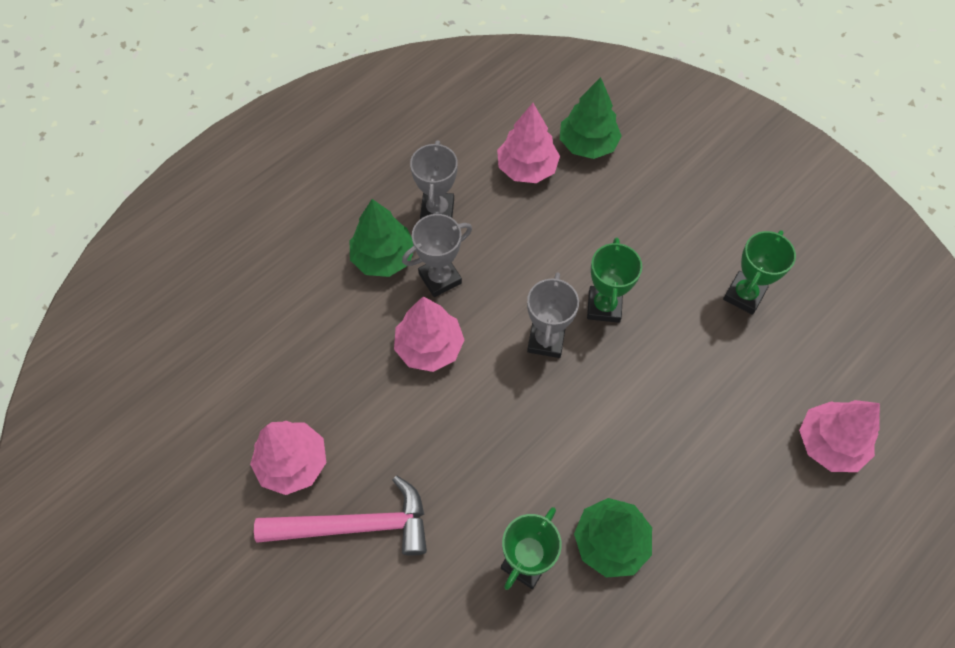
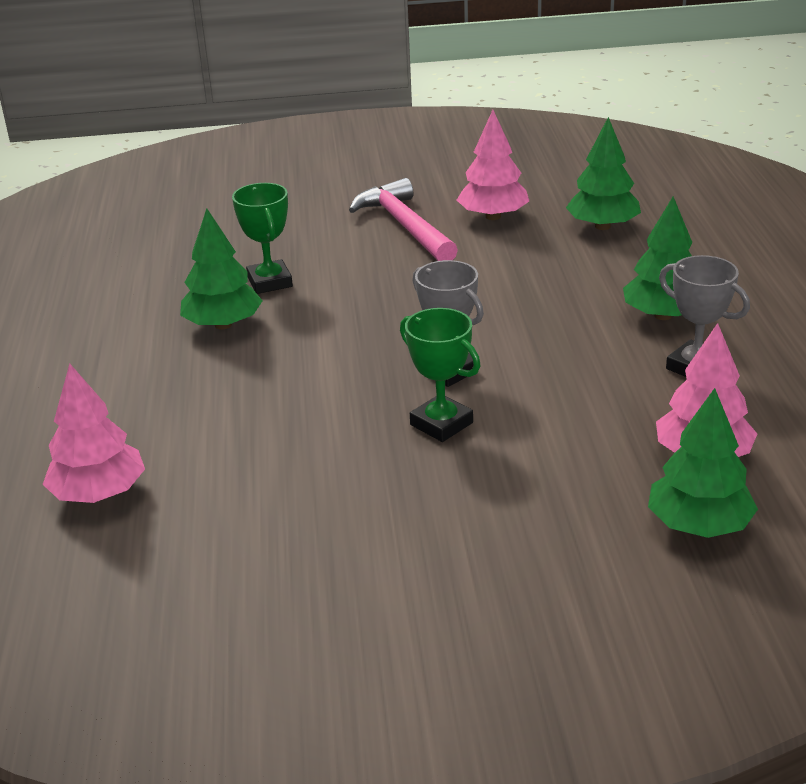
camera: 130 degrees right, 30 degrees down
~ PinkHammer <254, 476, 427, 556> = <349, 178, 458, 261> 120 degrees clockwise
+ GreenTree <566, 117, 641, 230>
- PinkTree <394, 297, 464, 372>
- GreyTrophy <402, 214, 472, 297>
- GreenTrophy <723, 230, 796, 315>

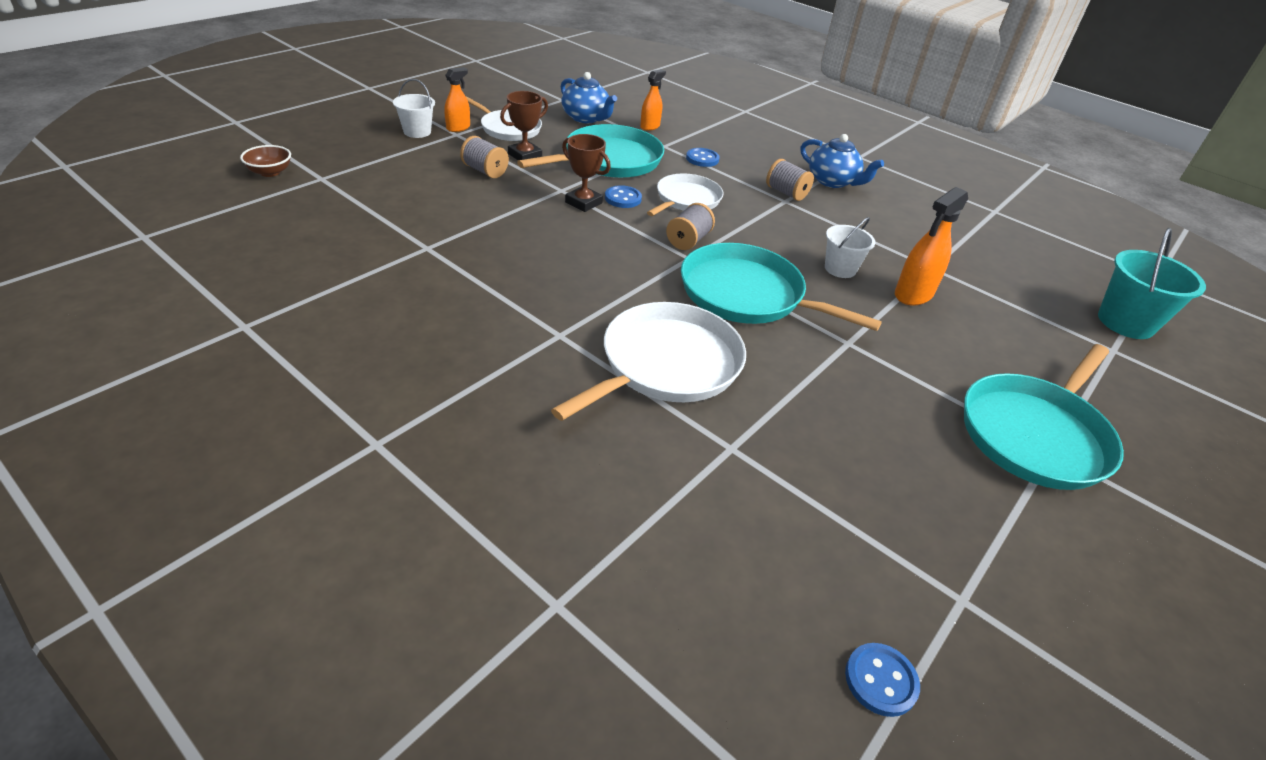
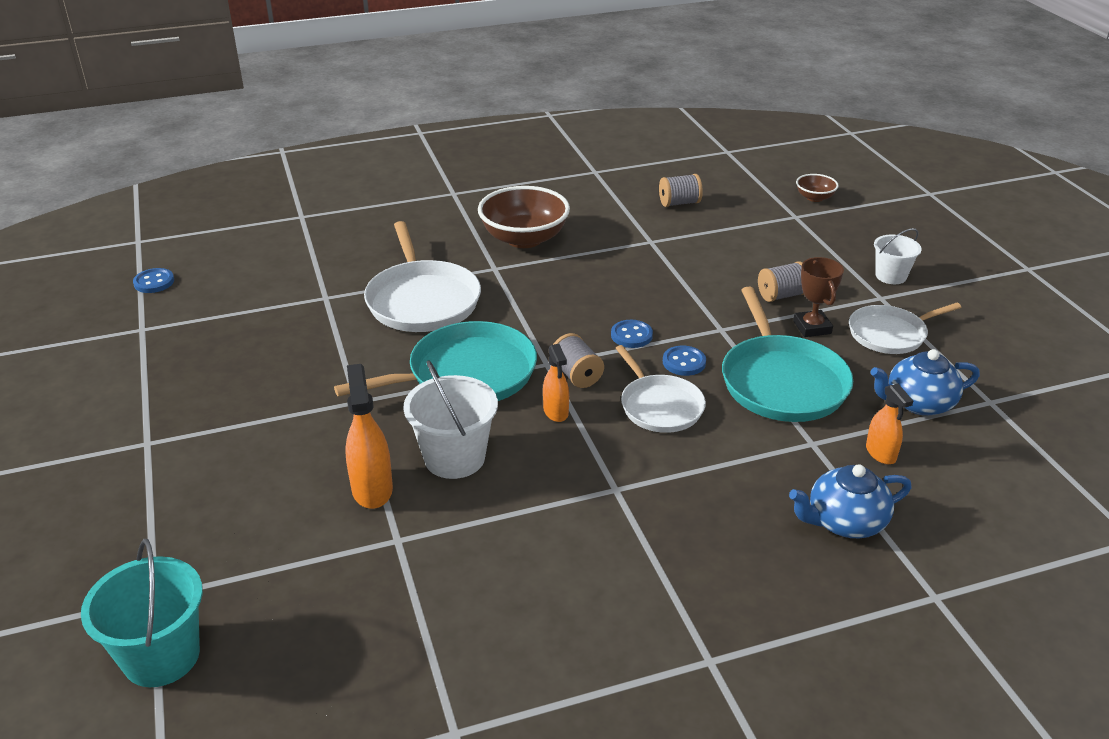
camera: 125 degrees right, 5 degrees down
~ WhiteBucket <825, 217, 875, 278> = <403, 360, 498, 479> x1.59
+ BrownBowl <478, 186, 570, 248>
~ OrangeSprayBottle <444, 67, 470, 132> to <543, 344, 569, 422>
~ BlueButton <686, 148, 720, 167> to <611, 320, 653, 348>
~ GreySpool <766, 159, 814, 201> to <659, 174, 703, 207>
~ BlueTeapot <801, 134, 884, 188> to <789, 464, 912, 538>
- BrownTrophy <562, 134, 611, 212>
- TurquoisePan <964, 344, 1124, 490>

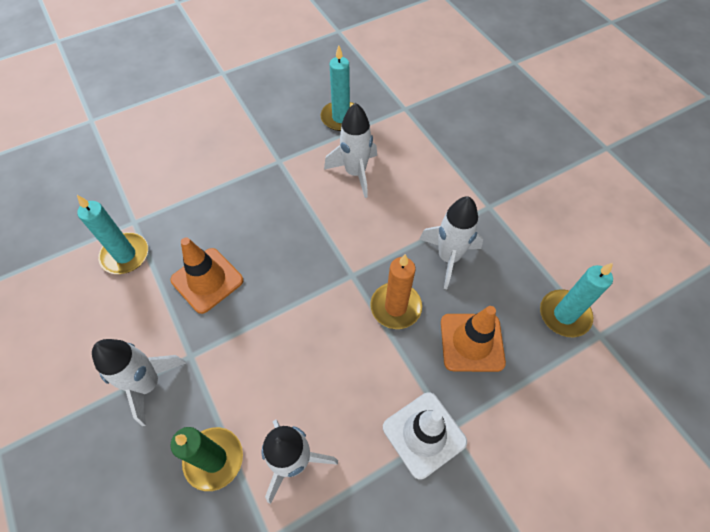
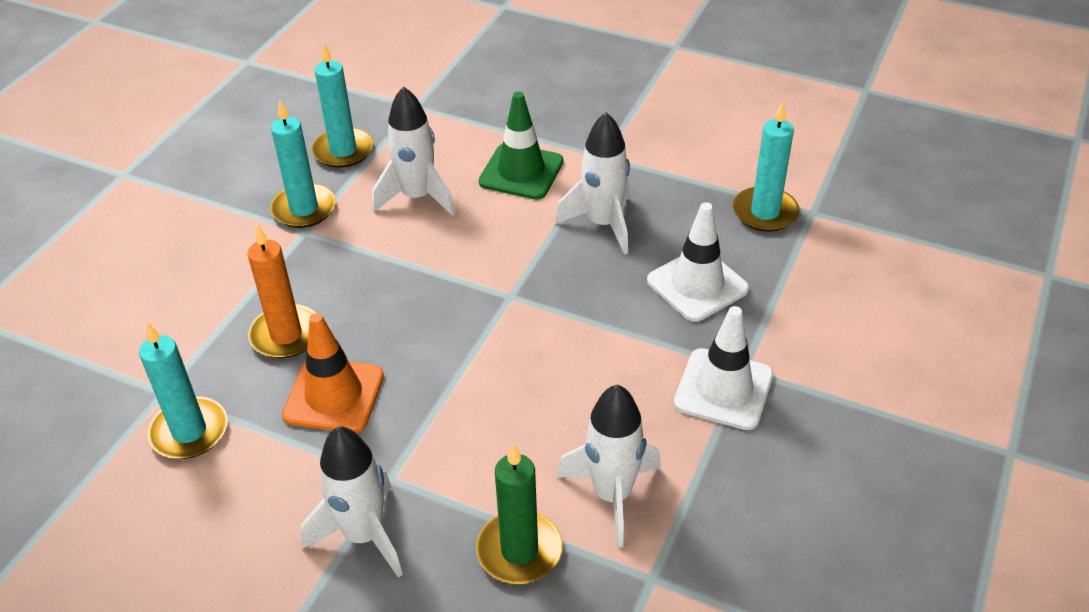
camera: 35 degrees left, 15 degrees down
~ OrangeCandle <370, 254, 422, 329> to <247, 224, 316, 358>
+ TurquoiseCandle <270, 100, 336, 228>
+ GreenTrafficCone <479, 92, 563, 200>
~ OrangeTrafficCone <441, 306, 506, 372> to WhiteTrafficCone <647, 202, 749, 322>

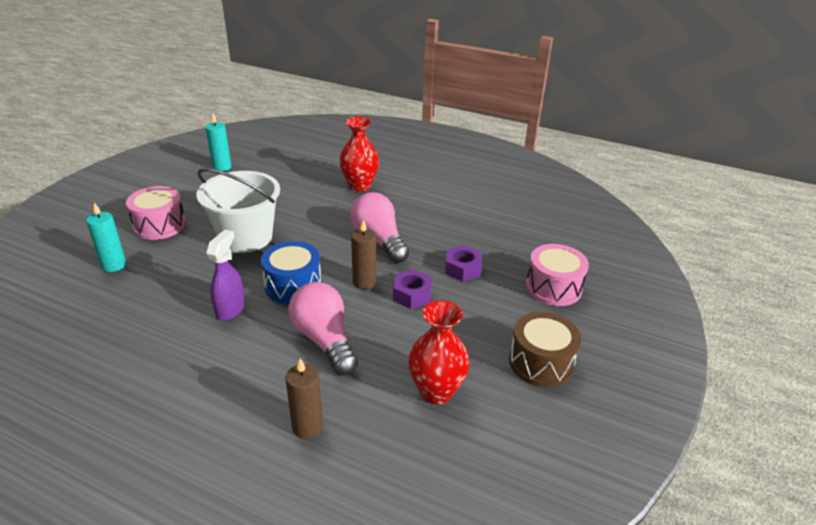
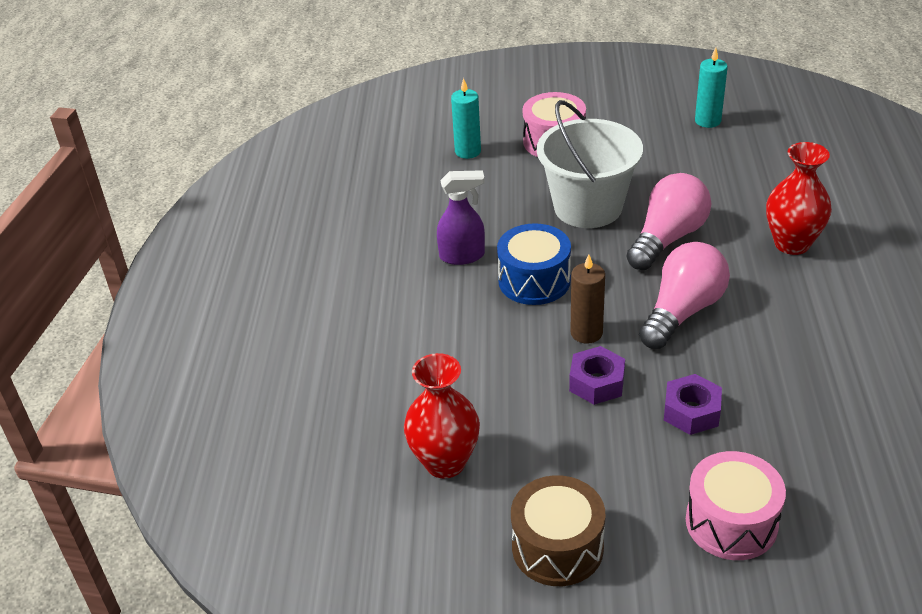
camera: 70 degrees right, 5 degrees up
~ PinkLightBulb <288, 282, 358, 375> to <626, 173, 711, 270>
- BrownCandle <286, 358, 323, 439>

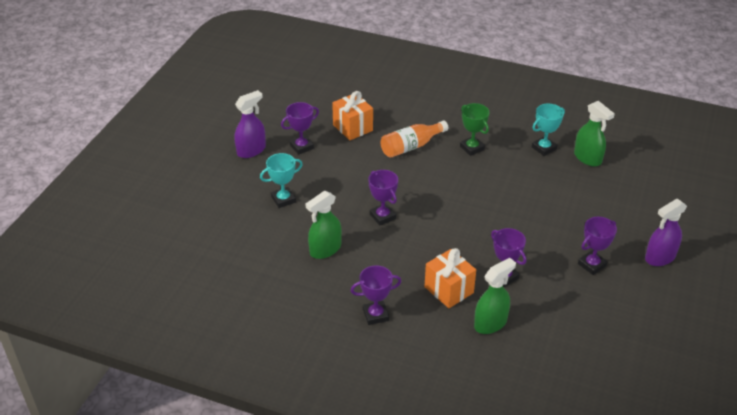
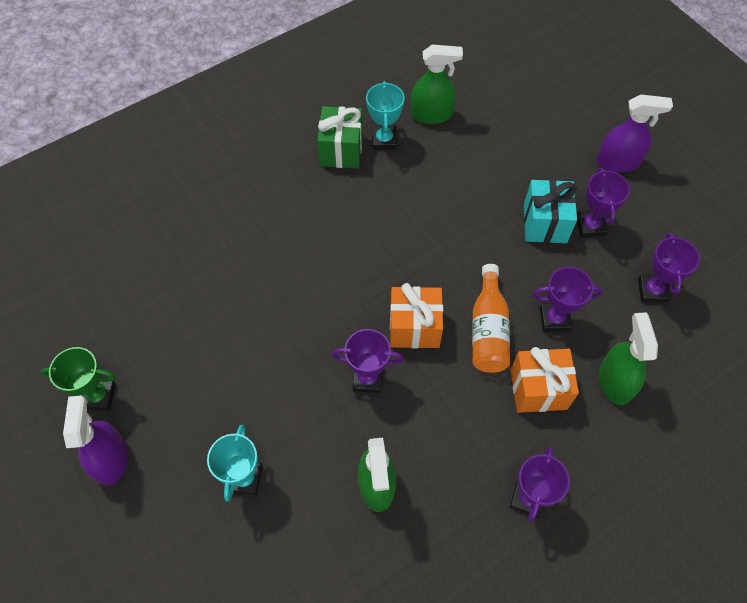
camera: 55 degrees left, 20 degrees up
~ GreenTrophy <460, 103, 489, 156> to <41, 347, 116, 411>
+ GreenGift <317, 106, 363, 168>
~ OrangeGift <332, 91, 373, 140> to <390, 283, 443, 348>
~ OrangeBottle <381, 120, 448, 158> to <472, 264, 510, 373>
+ TurquoiseGift <524, 180, 577, 243>
~ PurpleSprayBottle <645, 199, 687, 266> = <597, 94, 673, 172> 90 degrees counterclockwise
~ PurpleTrophy <281, 102, 319, 155> to <638, 233, 700, 303>

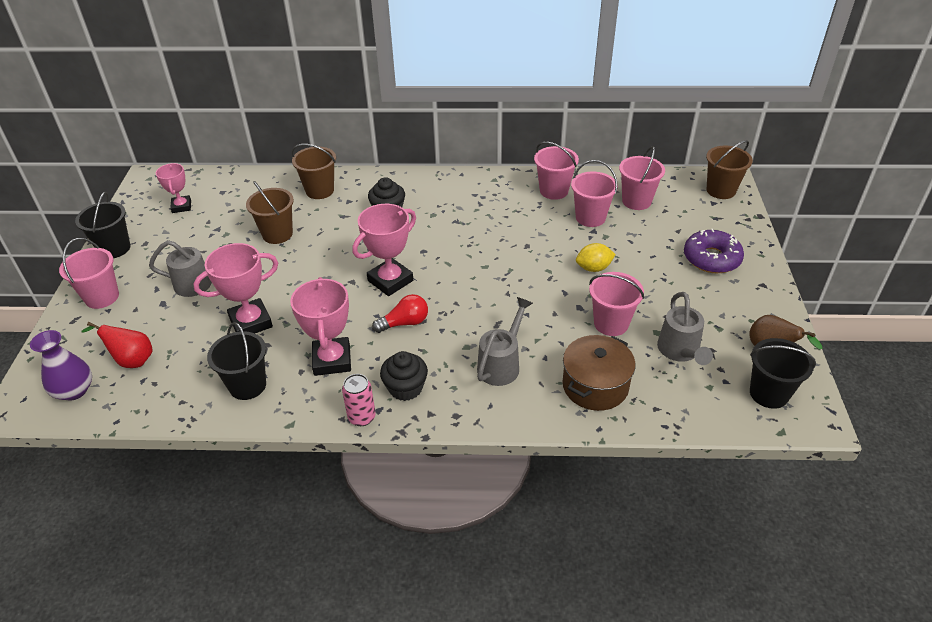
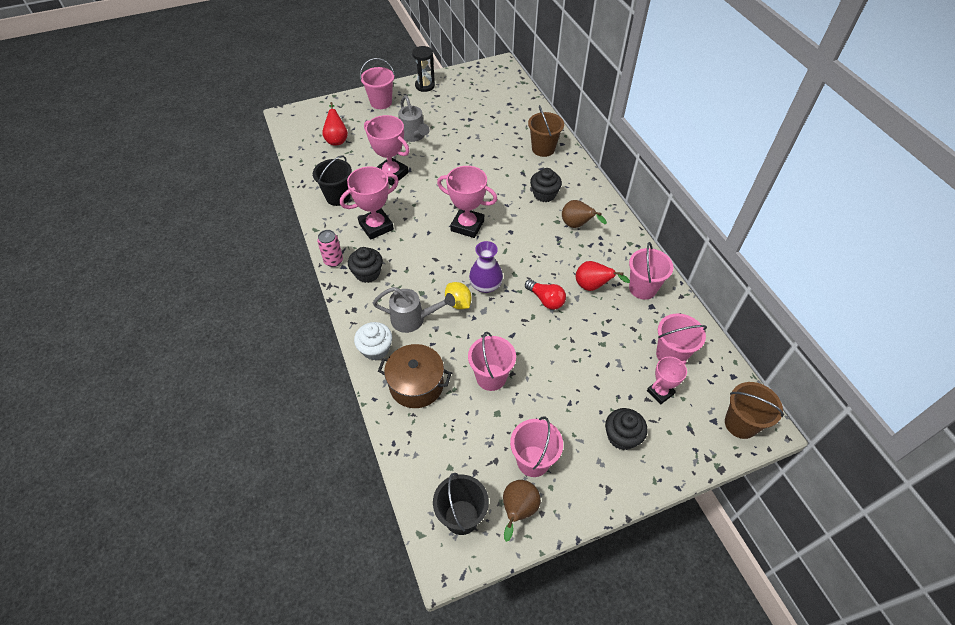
camera: 65 degrees right, 10 degrees up
+ WhiteCupcake <354, 322, 392, 360>
~ BlackBucket <75, 192, 130, 258> to BlackHourglass <412, 46, 435, 92>
~ YellowLemon <576, 243, 616, 272> to <445, 282, 472, 309>
~ PurpleVase <30, 330, 92, 401> to <469, 241, 503, 293>
~ PinkBucket <571, 160, 618, 227> to <510, 416, 563, 477>
~ RedLightBulb <372, 294, 428, 333> to <525, 279, 566, 310>
+ BrownPear <562, 200, 607, 228>
+ RedPear <576, 261, 630, 291>
~ PurpleDonut <684, 229, 744, 273> to BlackCupcake <605, 408, 648, 450>
~ PinkTrophy <156, 163, 191, 213> to <647, 357, 687, 404>
- BrownBucket <246, 181, 294, 244>
- GreyWateringCan <657, 292, 713, 365>

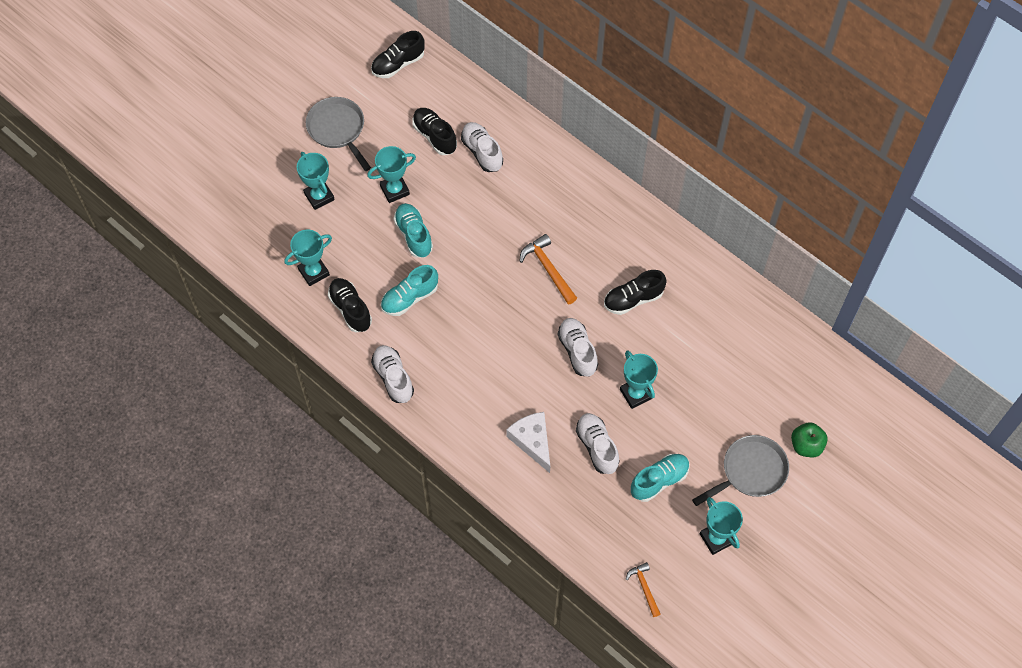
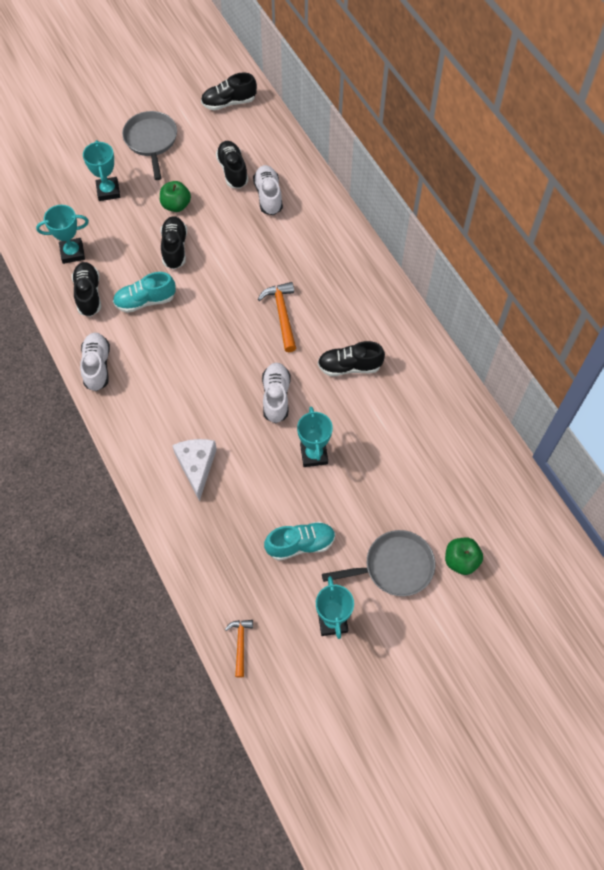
camera: 20 degrees right, 0 degrees up
~ TurquoiseTrophy <367, 146, 416, 203> to GreenApple <160, 181, 191, 212>
~ TurquoiseShoe <393, 203, 433, 257> to BlackShoe <161, 216, 187, 269>
- WhiteShoe <576, 413, 620, 474>

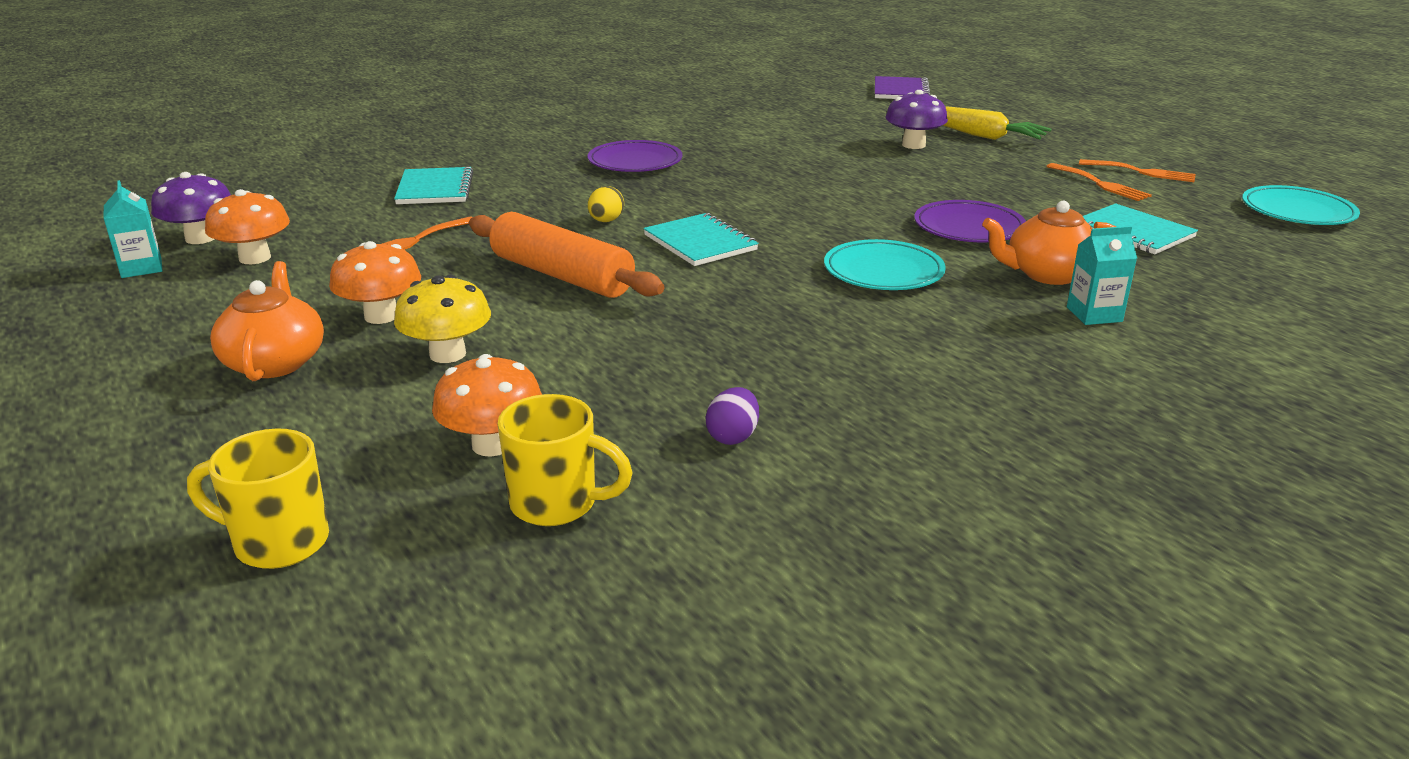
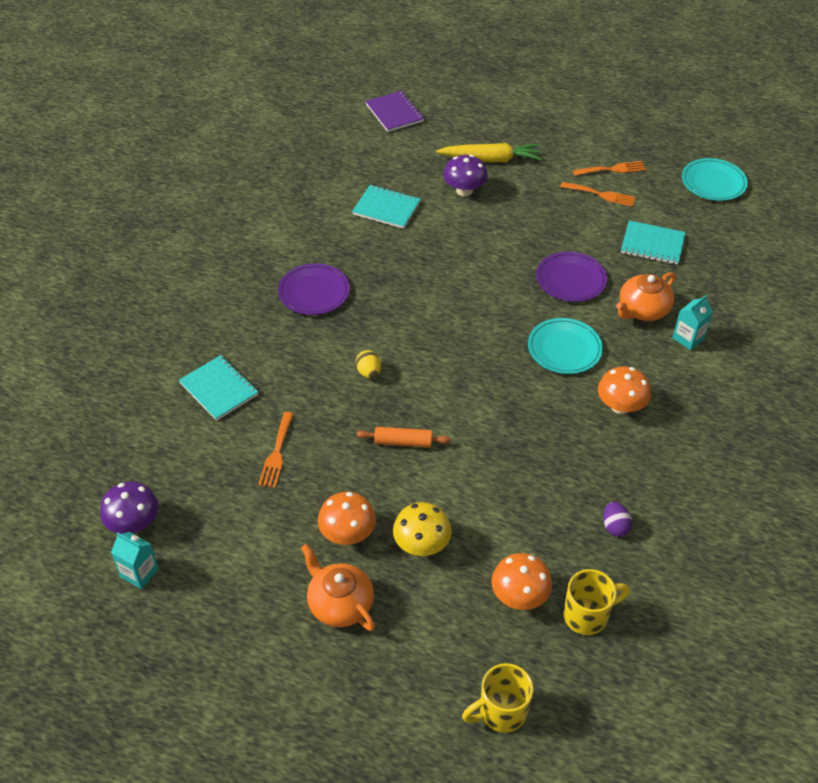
camera: 35 degrees left, 20 degrees up
~ TurquoiseNotebook <643, 213, 759, 266> to <352, 185, 421, 229>
~ OrangeRollingPin <469, 212, 664, 298> = <356, 427, 451, 448> x0.54
~ OrangeMushroom <205, 189, 290, 264> to <598, 366, 651, 414>

